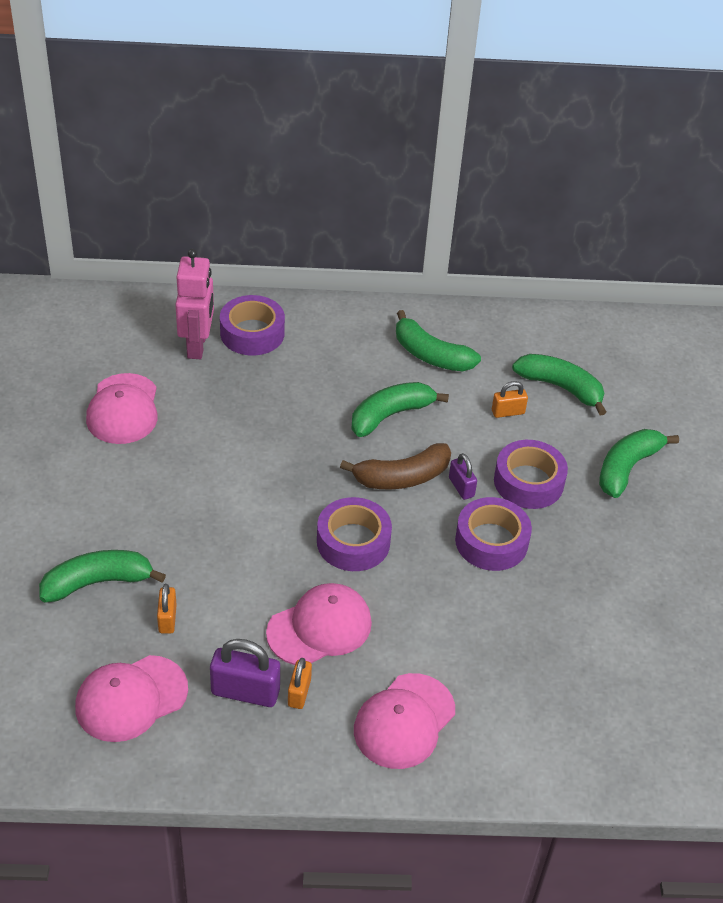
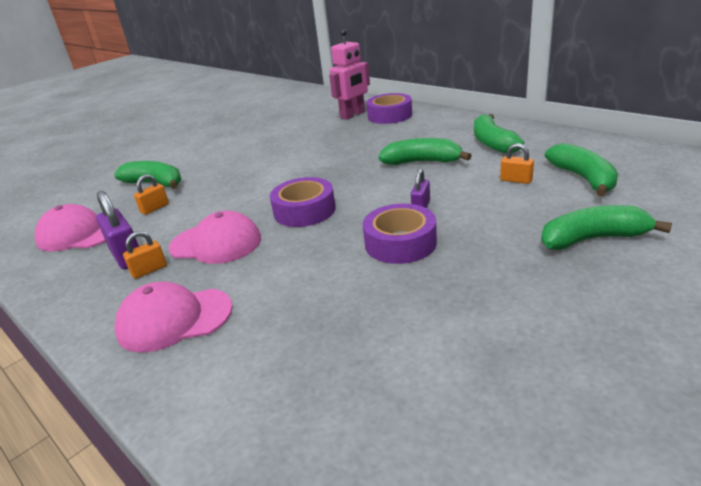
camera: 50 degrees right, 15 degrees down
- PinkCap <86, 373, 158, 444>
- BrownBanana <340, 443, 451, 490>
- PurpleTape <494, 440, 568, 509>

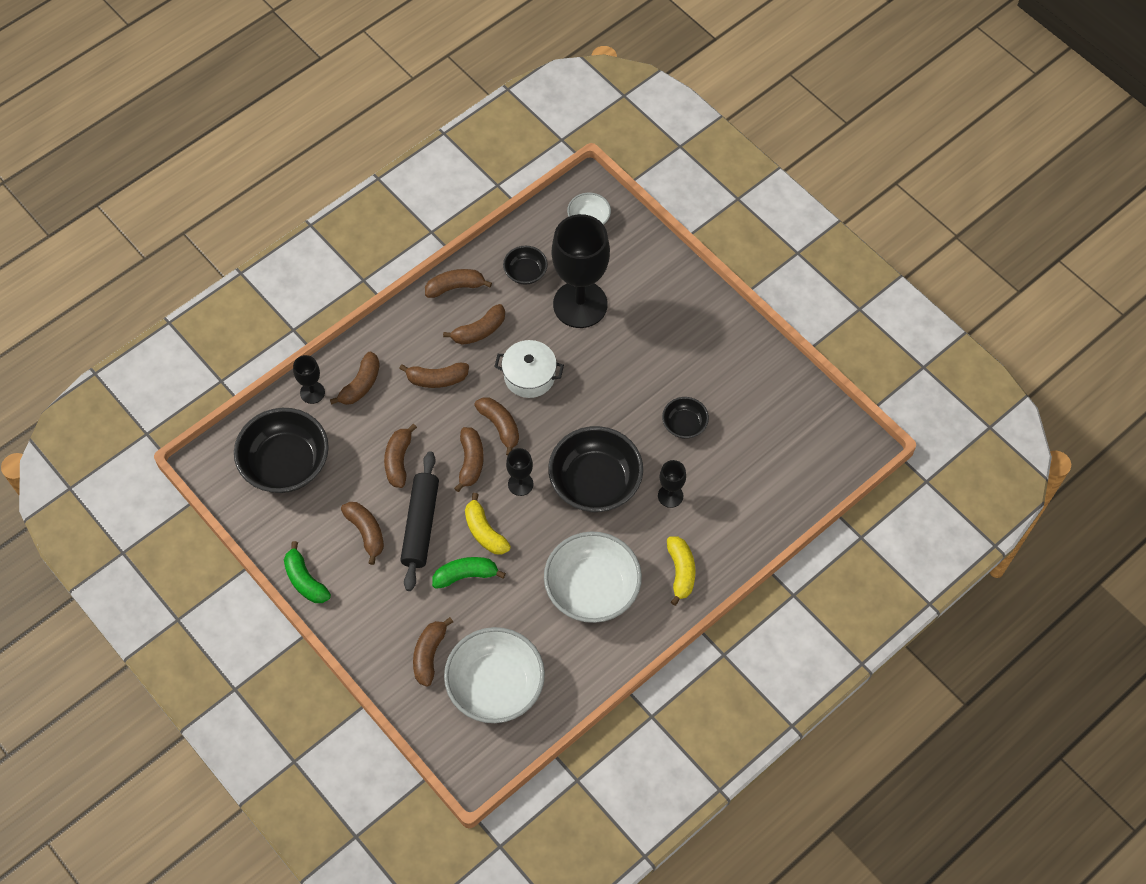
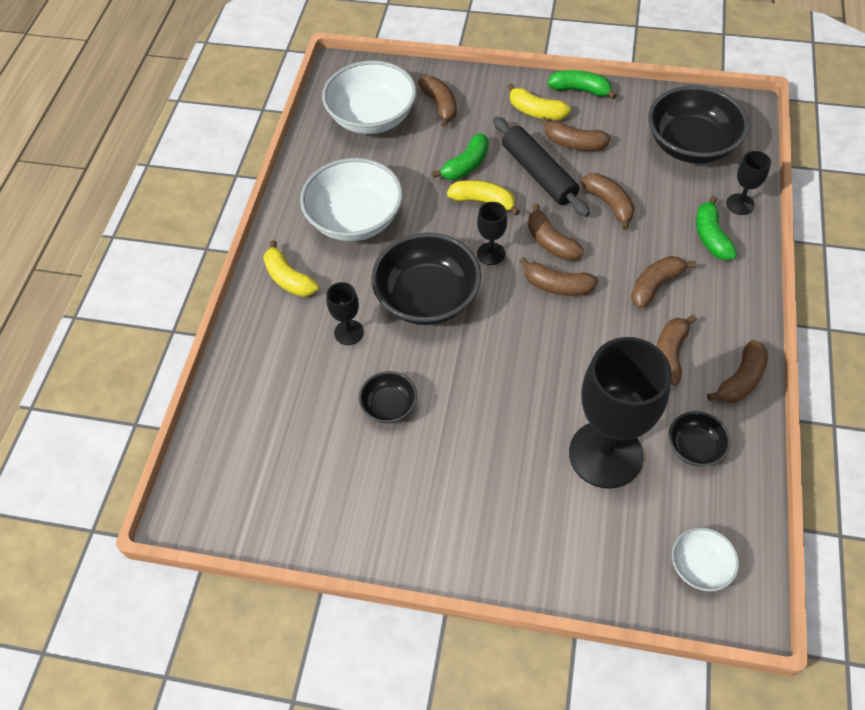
camera: 145 degrees right, 5 degrees down
+ YellowBanana <507, 83, 571, 120>
~ BrownBanana <330, 352, 380, 405> to GreenBanana <696, 196, 737, 260>
- WhitePot <494, 340, 564, 398>

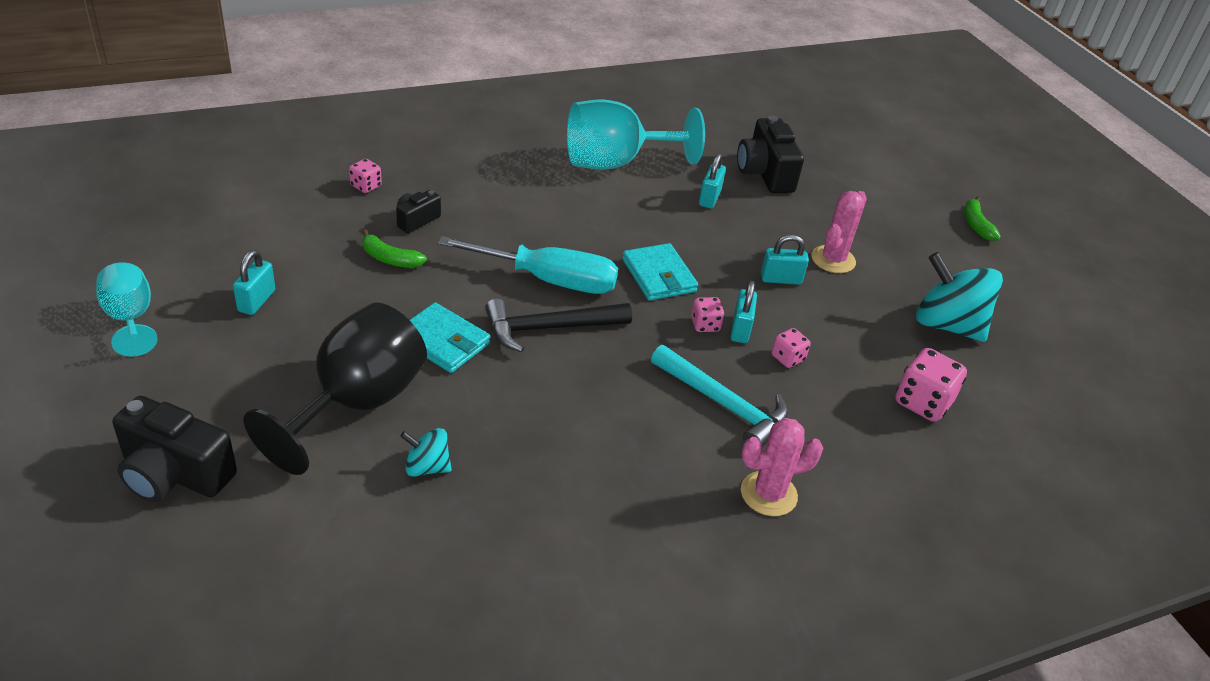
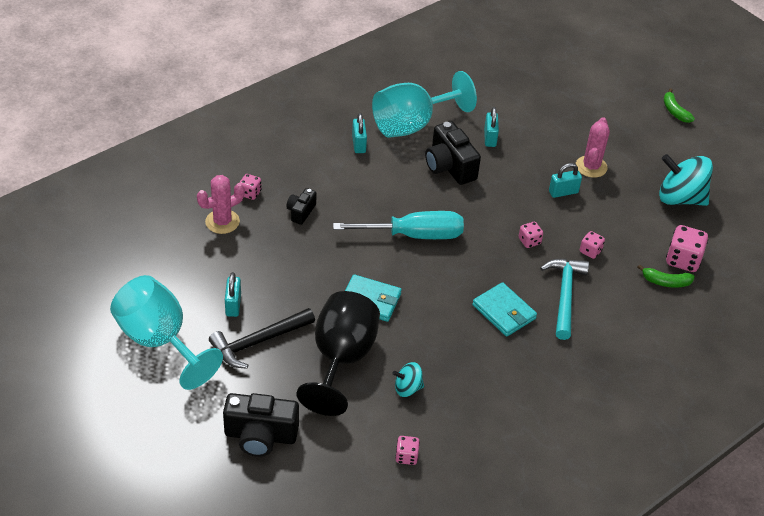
camera: 15 degrees left, 5 degrees up
~ TurquoiseGoblet <96, 262, 158, 357> = <110, 275, 223, 390> x1.76
~ PinkCactus <741, 418, 823, 516> to <197, 175, 245, 234>
~ BlackHammer <485, 299, 632, 352> to <209, 308, 315, 369>
~ TurquoisePadlock <730, 281, 757, 343> to <352, 113, 367, 153>
+ PinkDice <395, 436, 420, 465>
~ BlackCamera <737, 116, 804, 193> to <425, 121, 481, 185>
~ TurquoiseWallet <622, 243, 698, 300> to <472, 282, 537, 337>
~ TurquoiseHammer <651, 345, 788, 448> = <540, 259, 589, 340> 105 degrees counterclockwise
~ GreenBanana <362, 229, 427, 268> to <638, 265, 695, 288>

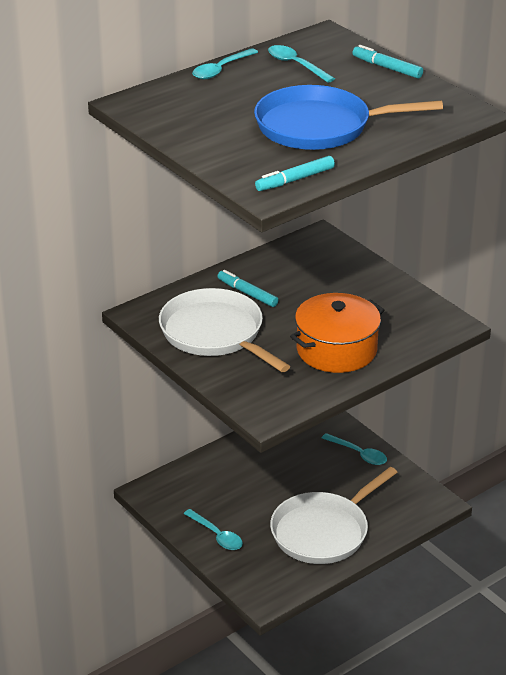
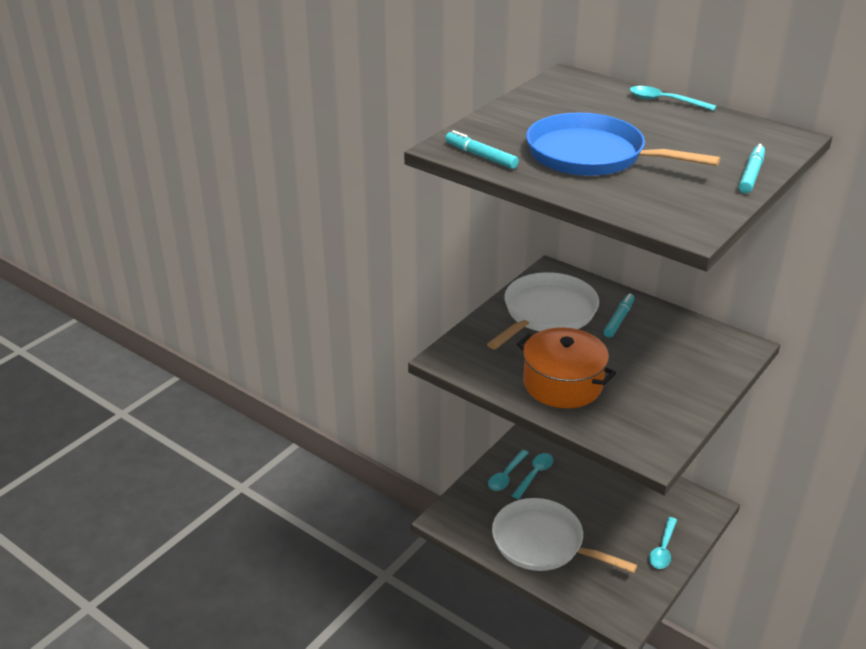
camera: 75 degrees right, 0 degrees up
~ TurquoiseSpoon <268, 45, 335, 83> to <512, 453, 553, 500>
~ BluePan <254, 85, 443, 150> = <526, 113, 720, 176> 45 degrees counterclockwise

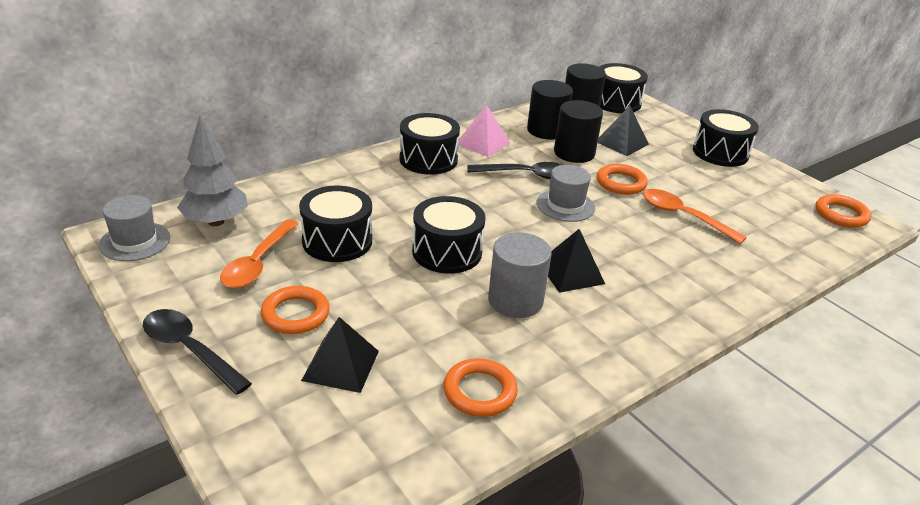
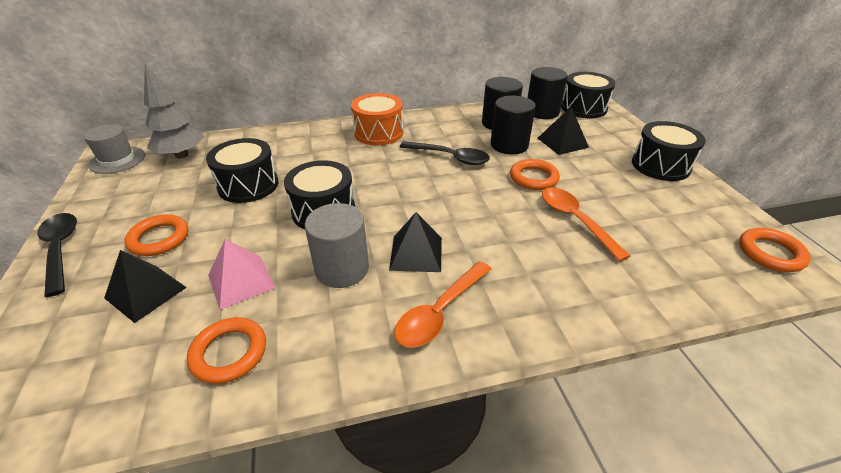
camera: 25 degrees right, 5 degrees up
~ PinkPyramid <459, 105, 510, 157> to <208, 239, 275, 310>
~ BlackDrum <399, 113, 460, 175> to OrangeDrum <351, 93, 403, 145>
~ OrangeSpoon <220, 219, 299, 288> to <394, 261, 491, 348>
- GreyHat <537, 165, 595, 222>

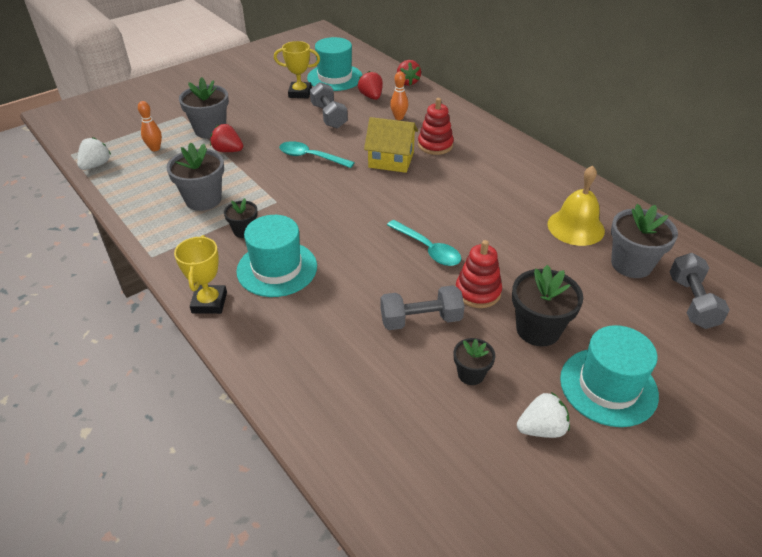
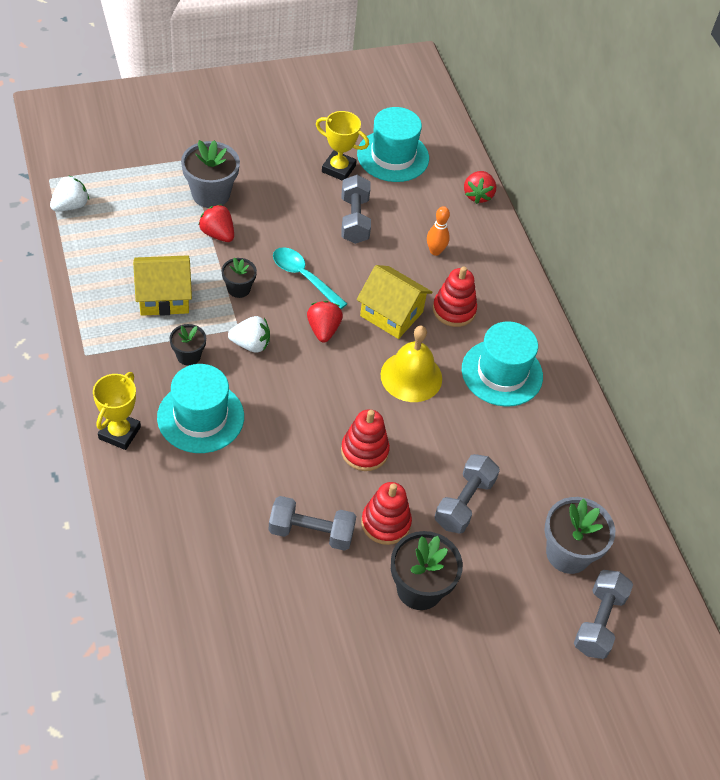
camera: 15 degrees right, 10 degrees up
~ GreyFlowerPot <166, 142, 224, 211> to YellowHouse <133, 255, 192, 316>
~ BlackFlowerPot <454, 338, 495, 385> to <222, 257, 257, 298>
~ WhiteStrawberry <517, 392, 570, 438> to <228, 316, 270, 353>
~ RedStrawberry <358, 71, 383, 100> to <307, 301, 343, 342>
~ TurquoiseSpoon <387, 220, 461, 266> to RedStackingToy <341, 409, 390, 471>
~ YellowBell <548, 165, 605, 246> to <381, 326, 442, 402>
+ GreyDumbbell <435, 454, 500, 534>
~ TurquoiseHat <560, 325, 659, 427> to <462, 321, 543, 407>
- OrangeBowlingPin <138, 101, 162, 151>

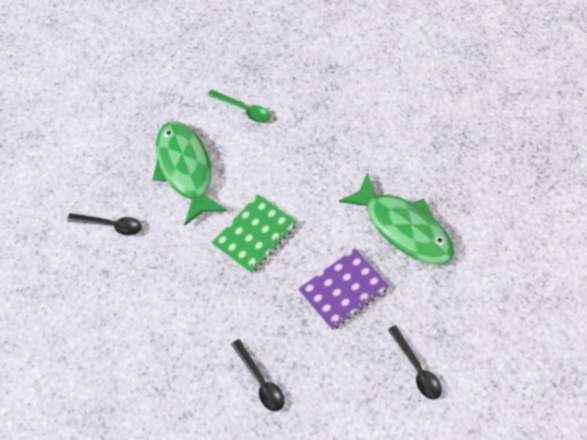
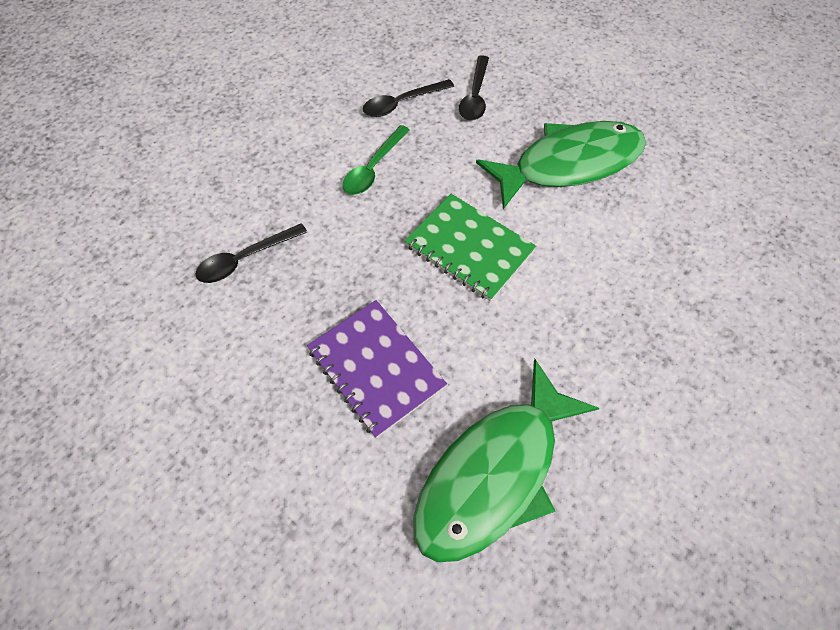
camera: 90 degrees right, 0 degrees up
~ GreenSpoon <208, 90, 270, 122> to <343, 125, 410, 195>
~ BlackSpoon <388, 325, 442, 400> to <363, 79, 454, 117>

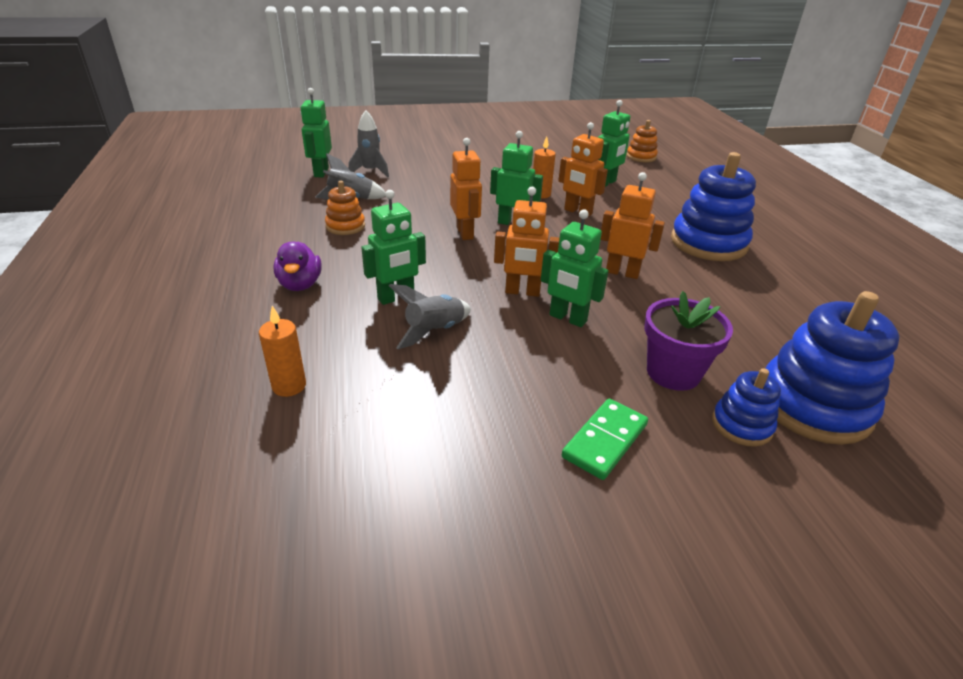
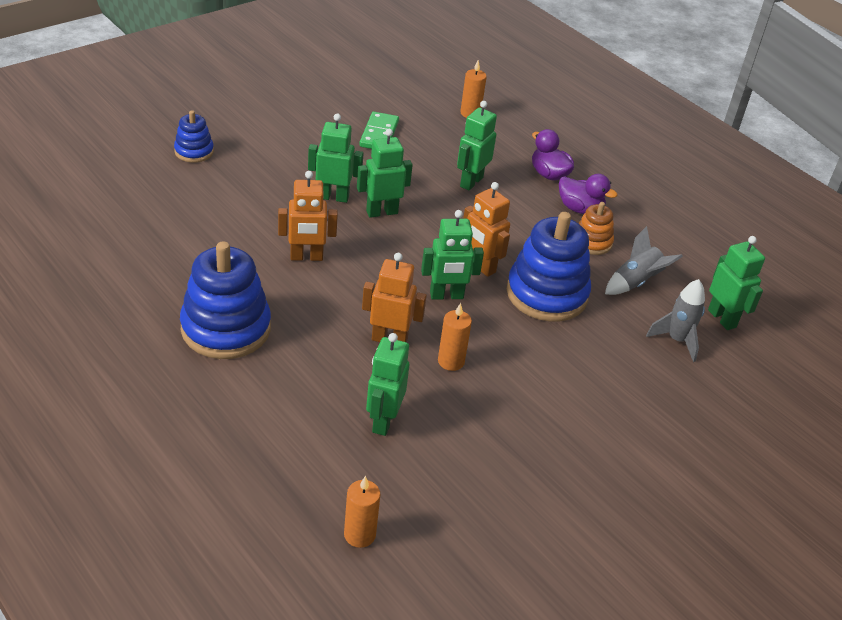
camera: 150 degrees right, 5 degrees up
~ OrangeStackingToy <626, 120, 658, 162> to OrangeCandle <344, 476, 380, 548>
~ OrangeRobot <494, 187, 559, 297> to GreenRobot <357, 129, 412, 218>
~ GreenDomino <562, 399, 648, 480> to <359, 112, 399, 149>
~ BlueStackingToy <765, 291, 900, 445> to <507, 212, 591, 322>
+ PurpleDuck <559, 174, 618, 214>
- GreyRocket <389, 284, 471, 349>
- PurpleFlowerPot <644, 291, 733, 391>

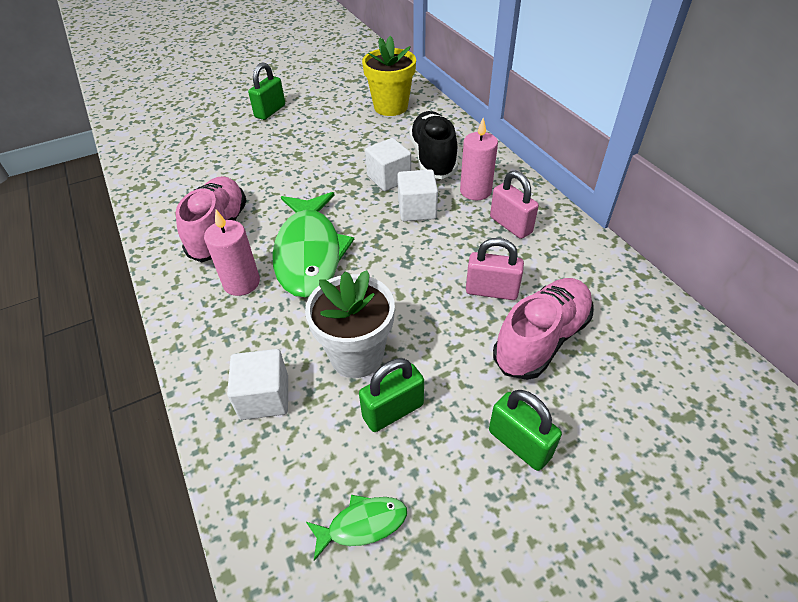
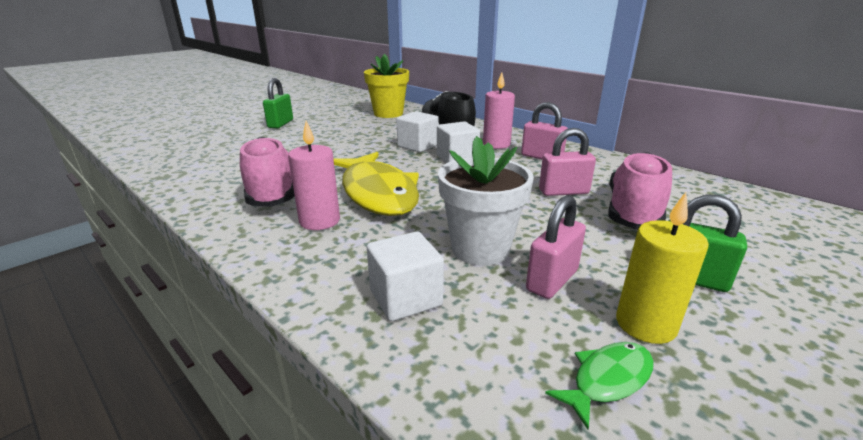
camera: 20 degrees left, 20 degrees down
~ GreenFish <272, 192, 354, 298> to YellowFish <334, 152, 419, 216>
~ GreenPadlock <359, 358, 424, 432> to PinkPadlock <526, 195, 586, 299>
+ YellowCandle <616, 192, 709, 344>

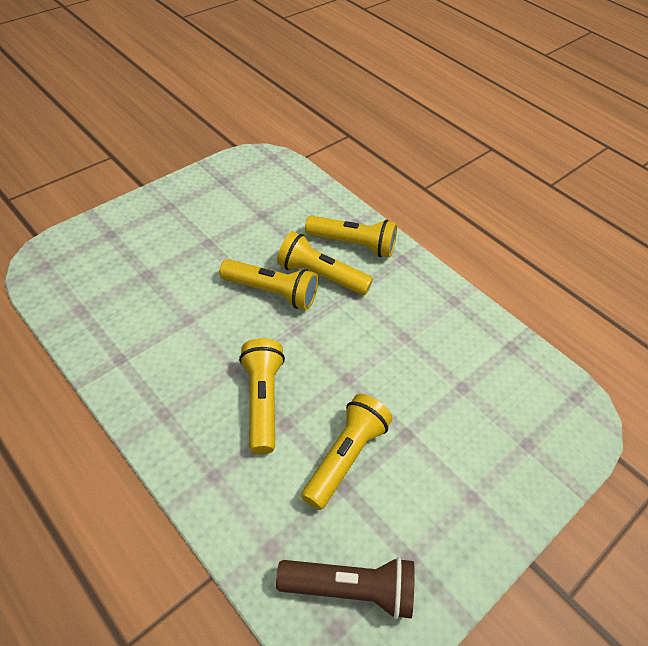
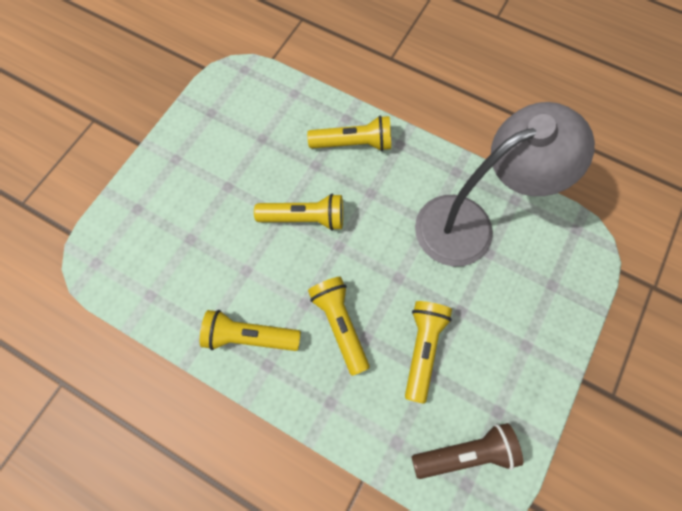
camera: 15 degrees left, 20 degrees up
~ YellowFlashlight <277, 231, 373, 295> to <200, 310, 301, 351>
+ GreyLamp <415, 102, 595, 266>

